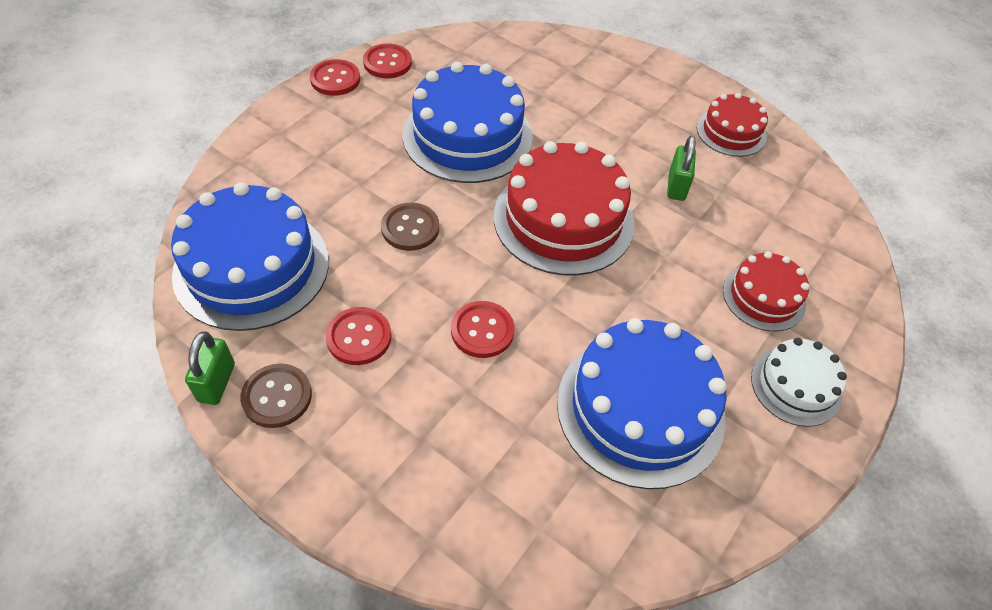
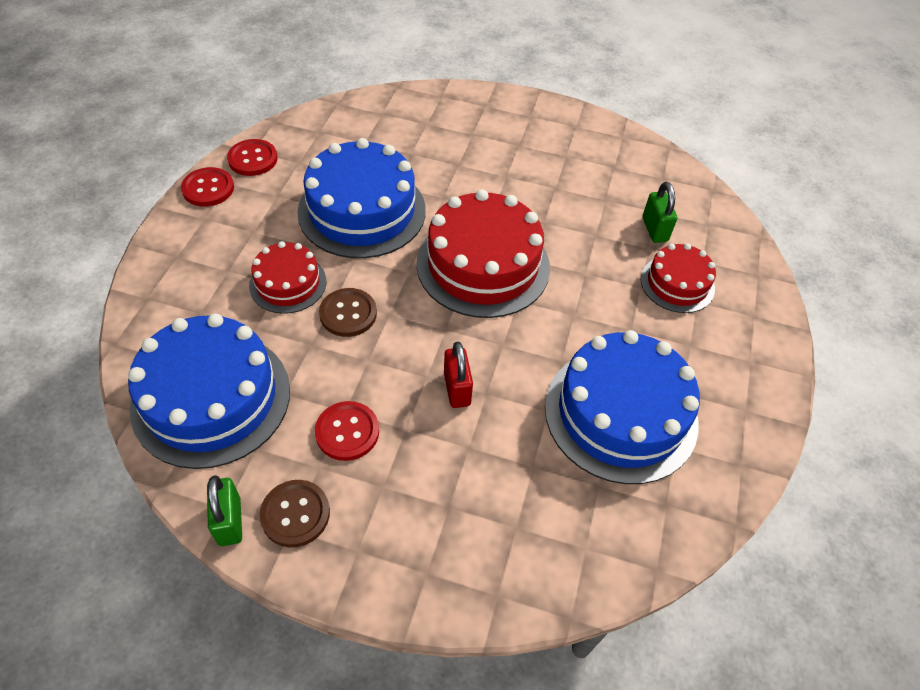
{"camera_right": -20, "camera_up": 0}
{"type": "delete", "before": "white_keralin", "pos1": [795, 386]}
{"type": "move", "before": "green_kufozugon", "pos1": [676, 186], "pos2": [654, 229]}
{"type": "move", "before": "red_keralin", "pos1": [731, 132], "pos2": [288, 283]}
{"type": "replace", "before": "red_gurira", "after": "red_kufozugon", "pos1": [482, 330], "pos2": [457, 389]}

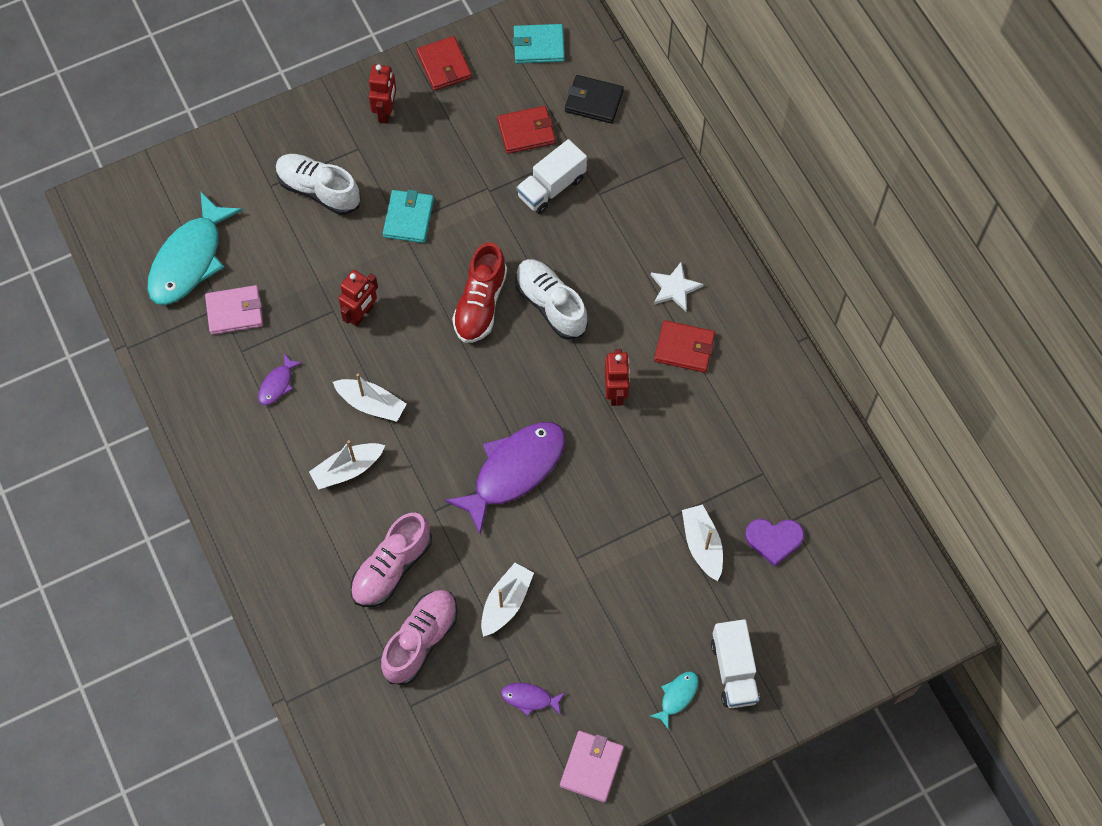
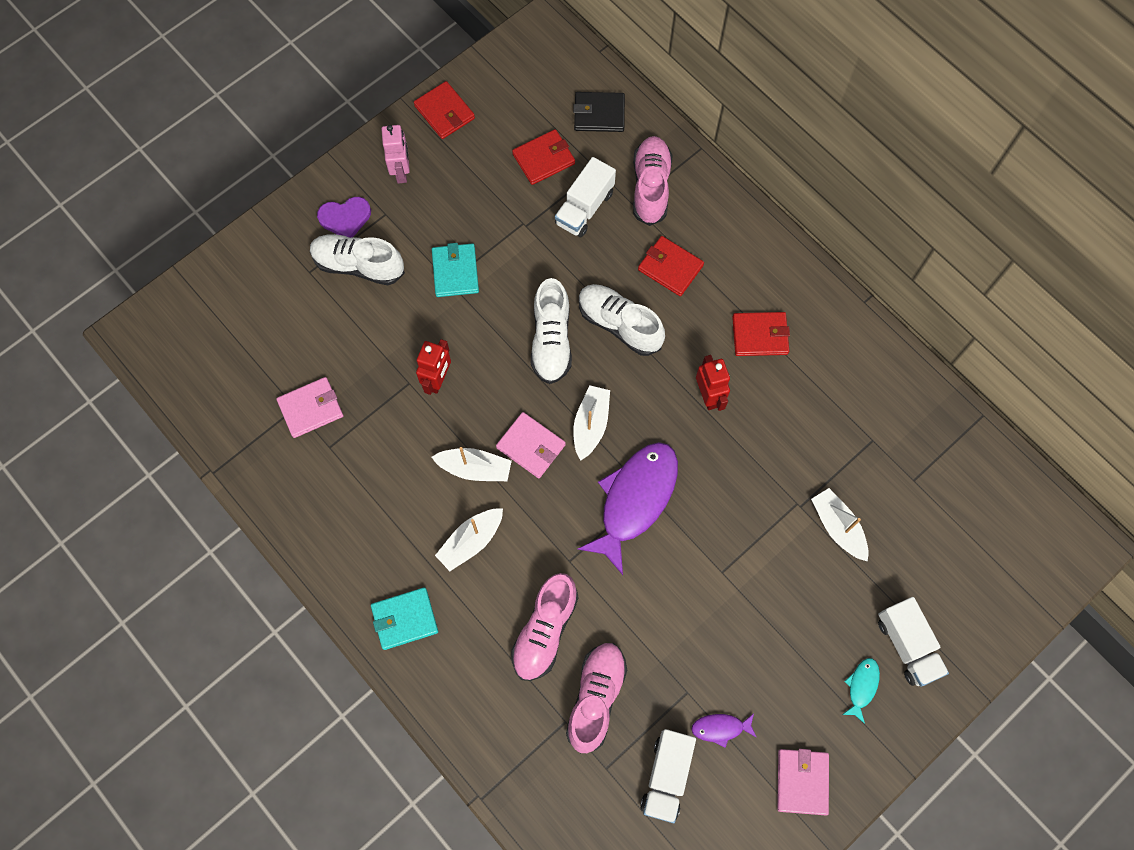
{"camera_right": -15, "camera_up": 5}
{"type": "delete", "before": "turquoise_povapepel", "pos1": [190, 259]}
{"type": "delete", "before": "purple_povapepel", "pos1": [277, 384]}
{"type": "delete", "before": "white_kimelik", "pos1": [674, 288]}
{"type": "insert", "after": "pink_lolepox", "pos2": [531, 446]}
{"type": "insert", "after": "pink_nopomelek", "pos2": [651, 187]}
{"type": "insert", "after": "red_lolepox", "pos2": [670, 267]}
{"type": "insert", "after": "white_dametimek", "pos2": [666, 776]}
{"type": "move", "before": "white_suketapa", "pos1": [506, 603], "pos2": [590, 425]}
{"type": "move", "before": "turquoise_lolepox", "pos1": [539, 46], "pos2": [405, 619]}
{"type": "move", "before": "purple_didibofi", "pos1": [774, 540], "pos2": [345, 218]}
{"type": "recolor", "before": "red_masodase", "after": "pink_masodase", "pos1": [386, 112], "pos2": [401, 171]}
{"type": "recolor", "before": "red_nopomelek", "after": "white_nopomelek", "pos1": [480, 304], "pos2": [551, 340]}

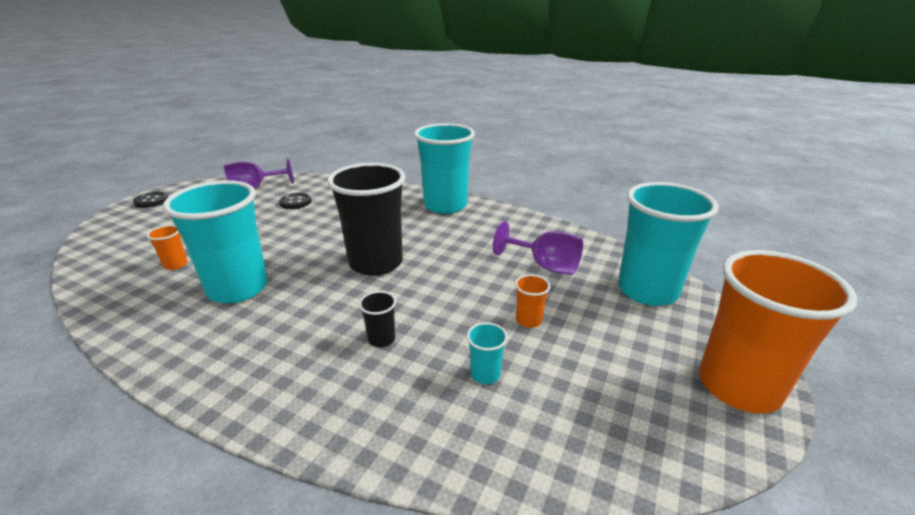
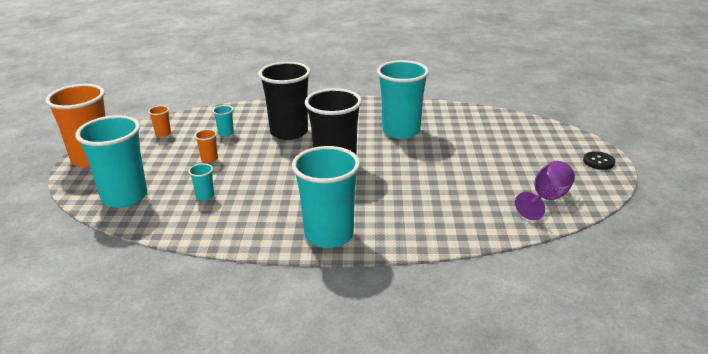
{"camera_right": 155, "camera_up": 0}
{"type": "delete", "before": "black_gurira", "pos1": [295, 202]}
{"type": "move", "before": "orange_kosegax", "pos1": [175, 264], "pos2": [163, 133]}
{"type": "replace", "before": "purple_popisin", "after": "turquoise_kosegax", "pos1": [545, 266], "pos2": [205, 196]}
{"type": "resize", "before": "black_kosegax", "pos1": [381, 339], "pos2": [289, 132], "scale": 2.46}

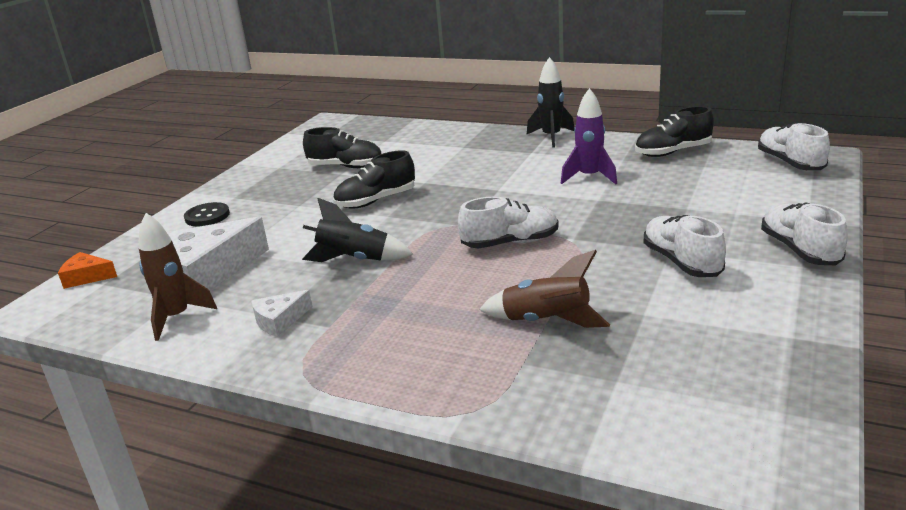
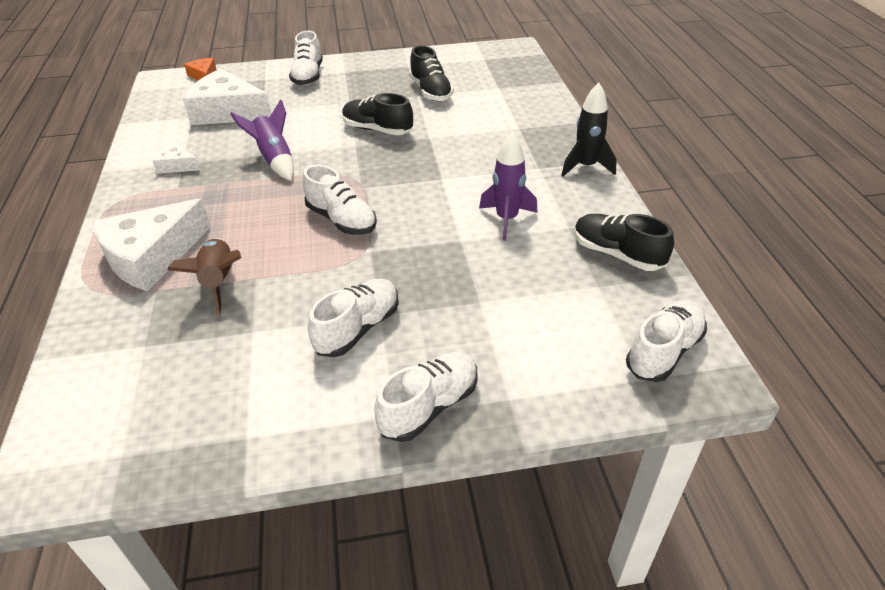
{"camera_right": 55, "camera_up": 15}
{"type": "delete", "before": "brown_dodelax", "pos1": [176, 318]}
{"type": "insert", "after": "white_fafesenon", "pos2": [151, 257]}
{"type": "replace", "before": "black_gurira", "after": "white_nopomelek", "pos1": [207, 216], "pos2": [308, 76]}
{"type": "recolor", "before": "black_dodelax", "after": "purple_dodelax", "pos1": [354, 260], "pos2": [274, 159]}

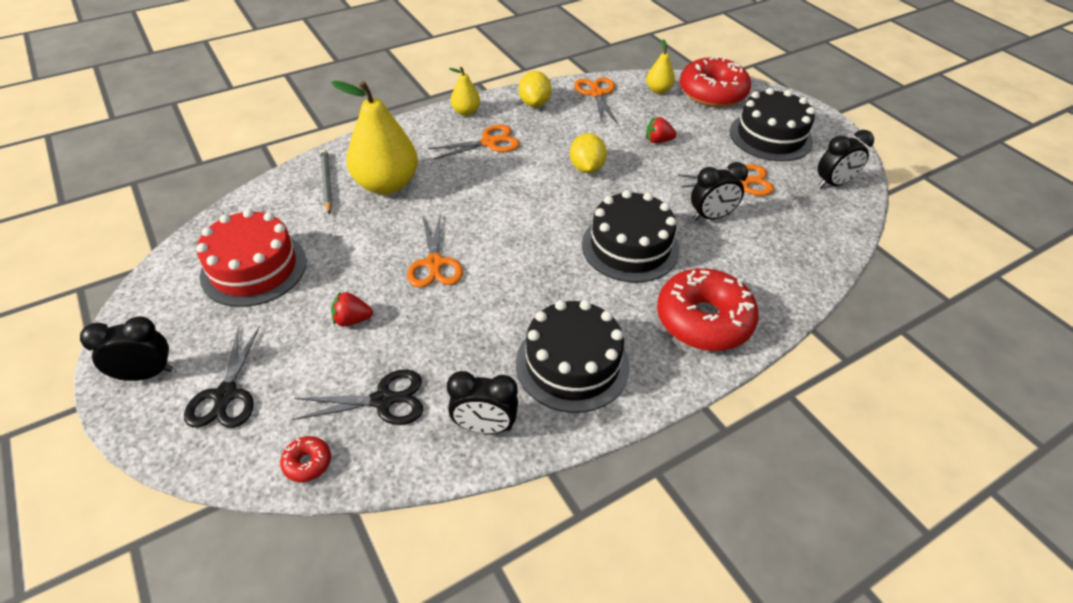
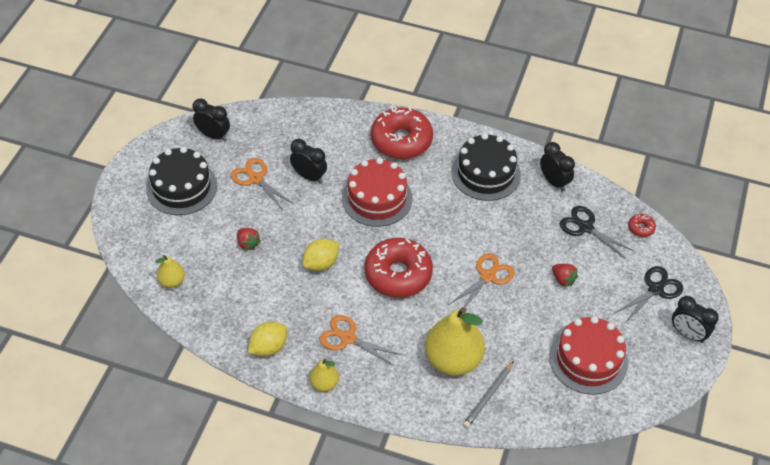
{"camera_right": -130, "camera_up": 5}
{"type": "delete", "before": "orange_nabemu", "pos1": [596, 94]}
{"type": "move", "before": "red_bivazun", "pos1": [712, 93], "pos2": [398, 274]}
{"type": "recolor", "before": "black_keralin", "after": "red_keralin", "pos1": [630, 247], "pos2": [377, 198]}

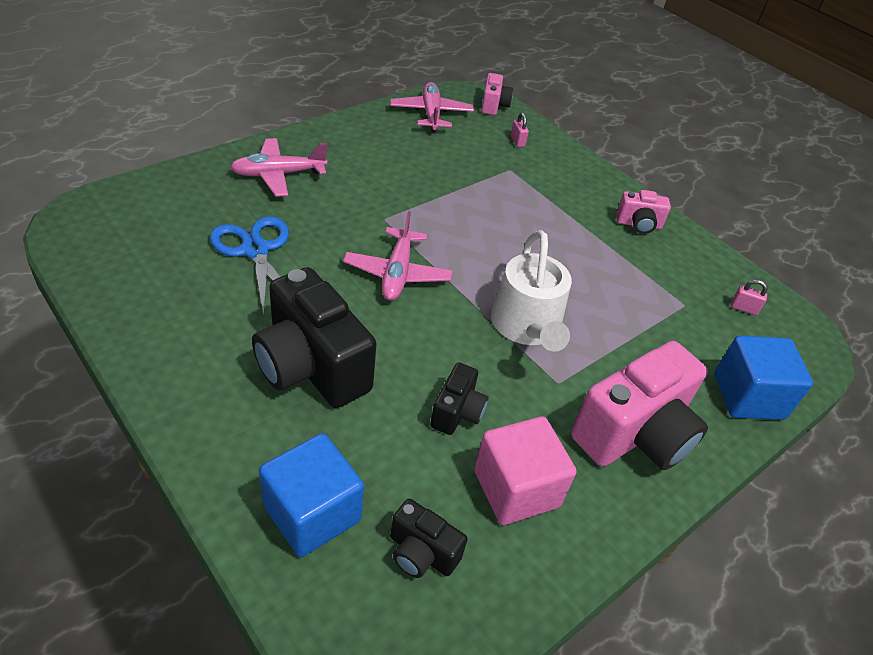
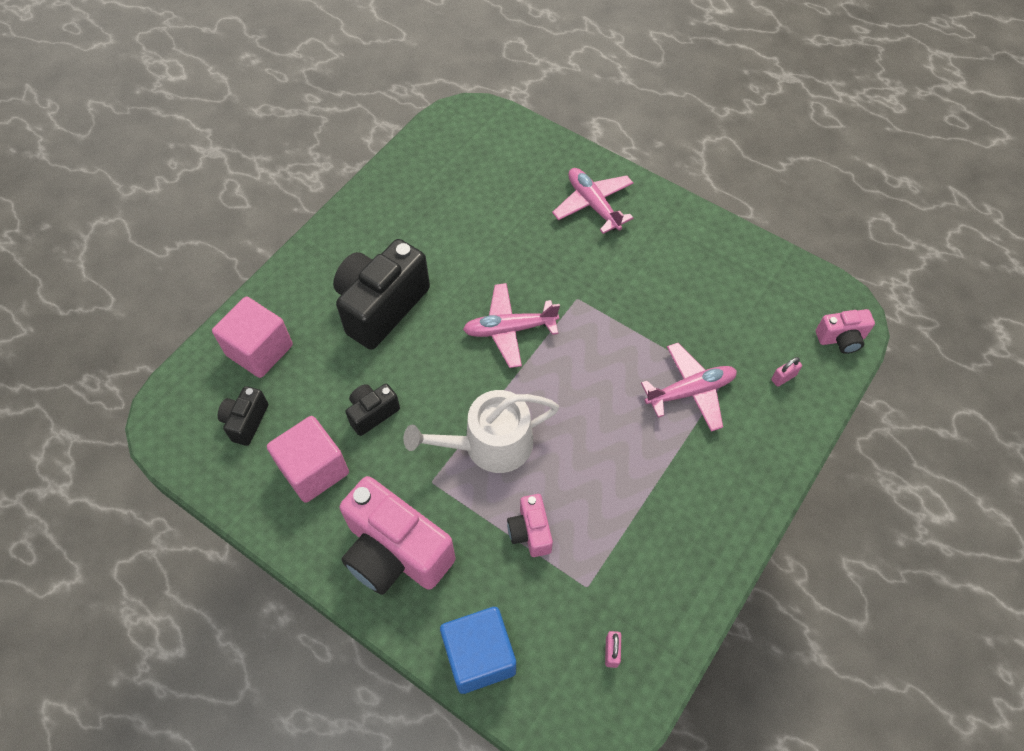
{"camera_right": 80, "camera_up": 15}
{"type": "delete", "before": "blue_nabemu", "pos1": [256, 250]}
{"type": "move", "before": "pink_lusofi", "pos1": [431, 114], "pos2": [690, 391]}
{"type": "move", "before": "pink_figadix", "pos1": [638, 224], "pos2": [530, 532]}
{"type": "recolor", "before": "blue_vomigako", "after": "pink_vomigako", "pos1": [312, 513], "pos2": [259, 350]}
{"type": "rotate", "before": "black_figadix", "pos1": [457, 412], "pos2": [372, 413], "turn": 135}

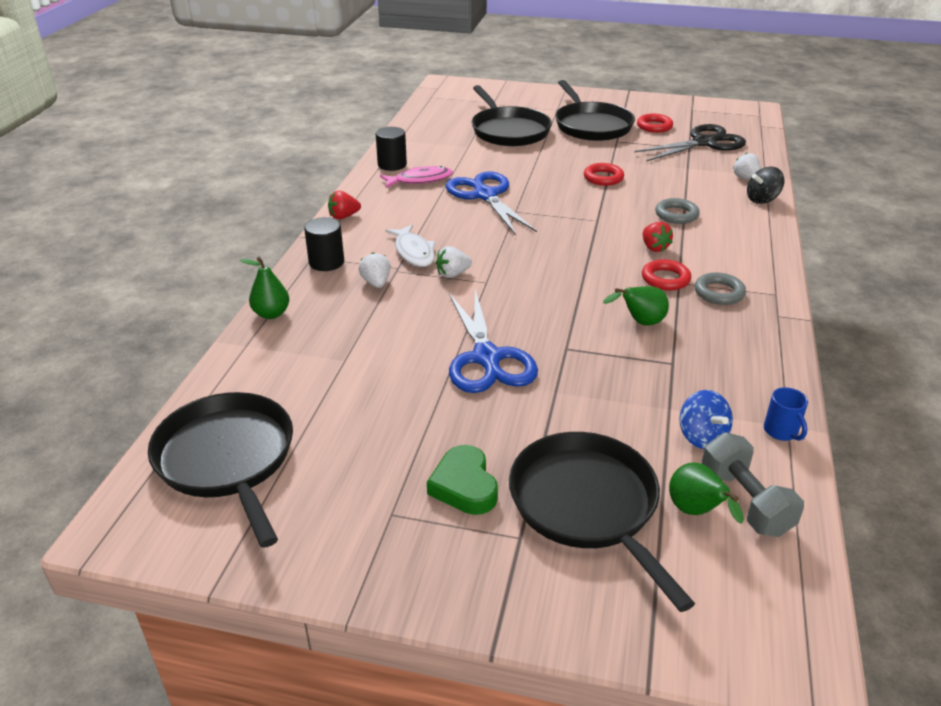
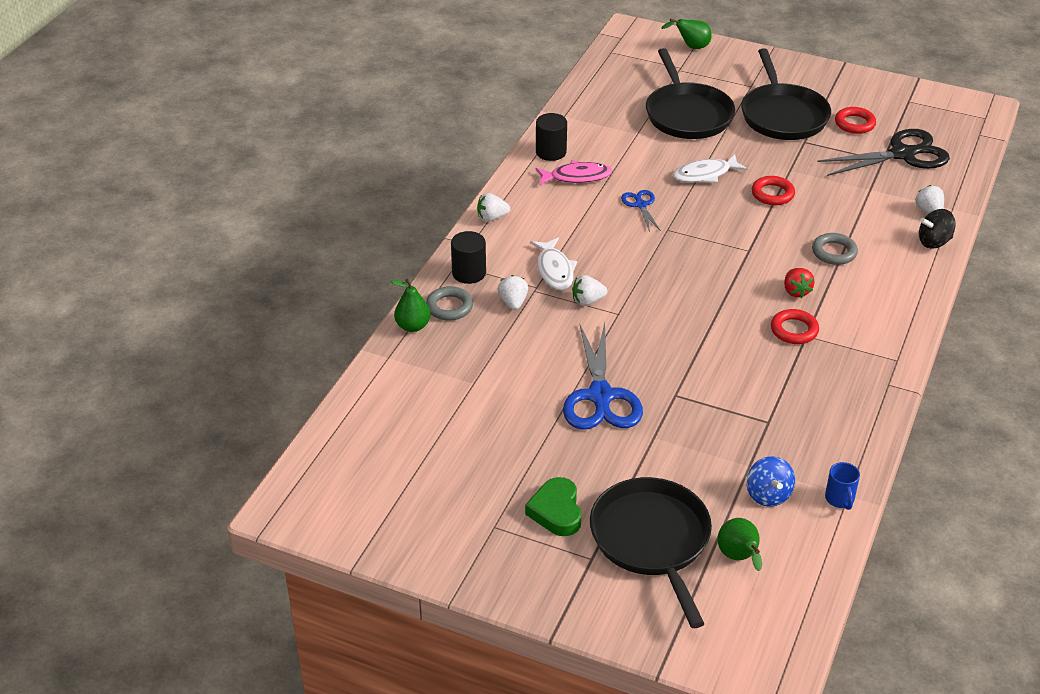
{"camera_right": 10, "camera_up": 5}
{"type": "delete", "before": "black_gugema", "pos1": [227, 459]}
{"type": "delete", "before": "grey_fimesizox", "pos1": [744, 501]}
{"type": "insert", "after": "white_povapepel", "pos2": [705, 174]}
{"type": "move", "before": "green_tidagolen", "pos1": [640, 323], "pos2": [691, 47]}
{"type": "move", "before": "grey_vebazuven", "pos1": [719, 293], "pos2": [449, 307]}
{"type": "recolor", "before": "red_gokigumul", "after": "white_gokigumul", "pos1": [344, 216], "pos2": [492, 218]}
{"type": "resize", "before": "blue_nabemu", "pos1": [485, 195], "pos2": [640, 205], "scale": 0.5}

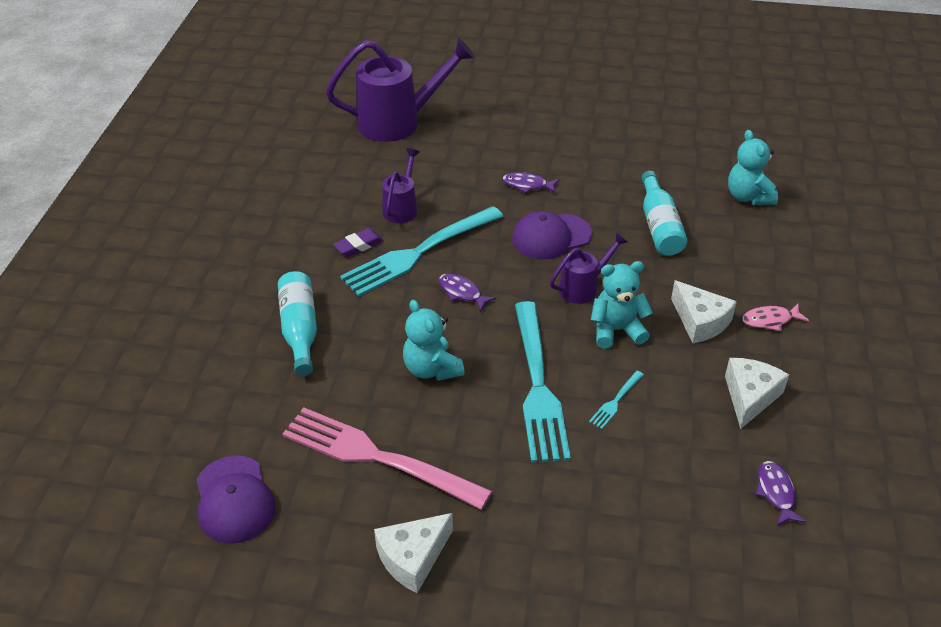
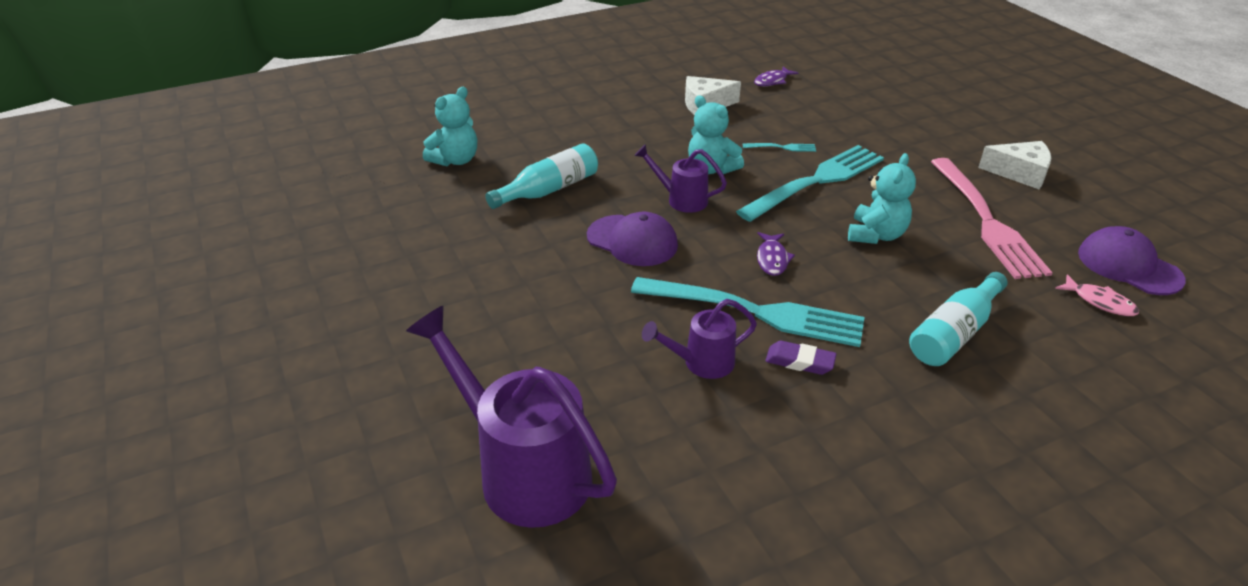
{"camera_right": -125, "camera_up": -5}
{"type": "delete", "before": "purple_povapepel", "pos1": [527, 185]}
{"type": "delete", "before": "white_fafesenon", "pos1": [700, 321]}
{"type": "move", "before": "pink_povapepel", "pos1": [770, 320], "pos2": [1100, 302]}
{"type": "rotate", "before": "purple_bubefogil", "pos1": [234, 500], "pos2": [1129, 266], "turn": -75}

